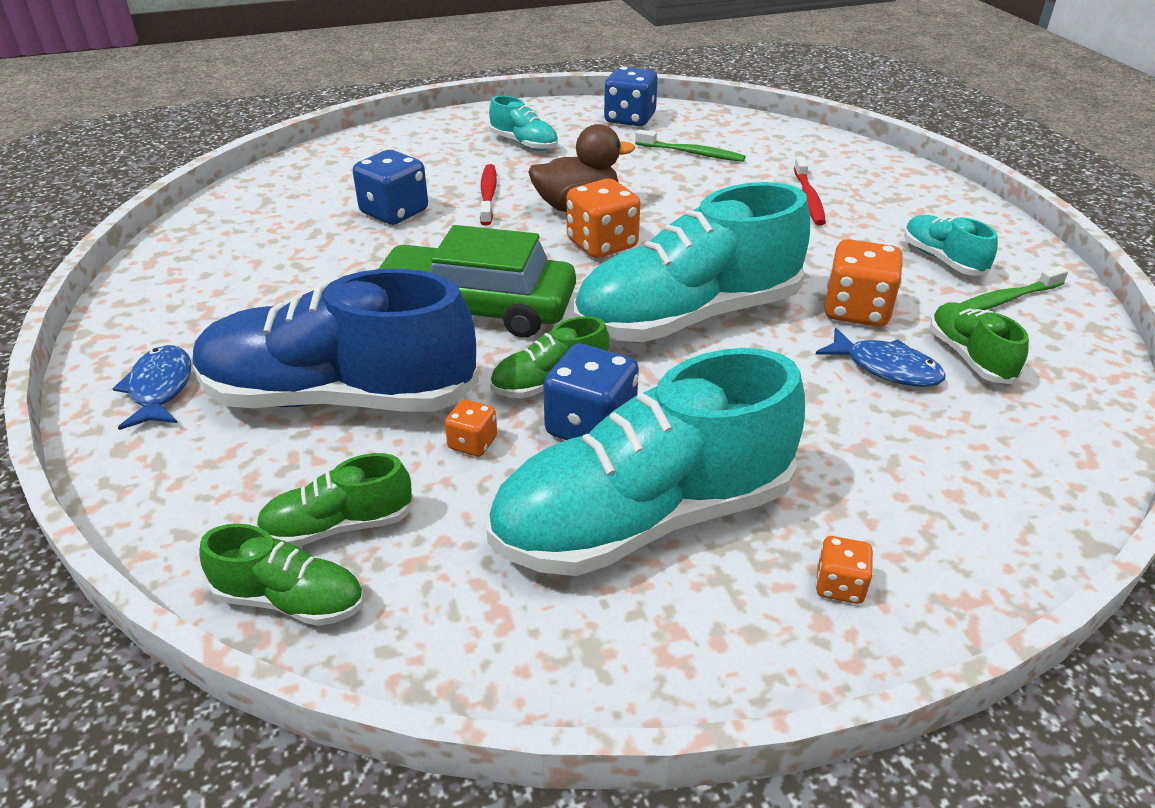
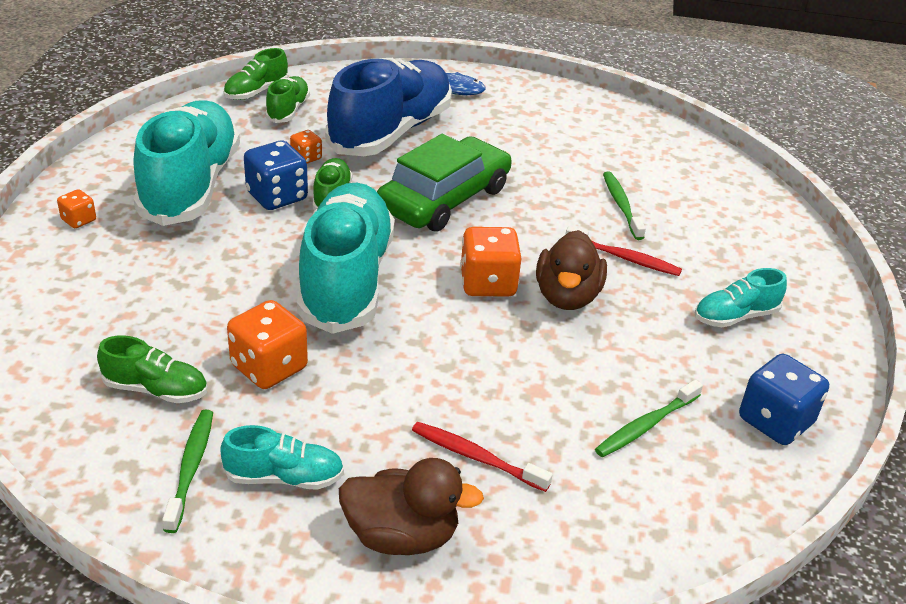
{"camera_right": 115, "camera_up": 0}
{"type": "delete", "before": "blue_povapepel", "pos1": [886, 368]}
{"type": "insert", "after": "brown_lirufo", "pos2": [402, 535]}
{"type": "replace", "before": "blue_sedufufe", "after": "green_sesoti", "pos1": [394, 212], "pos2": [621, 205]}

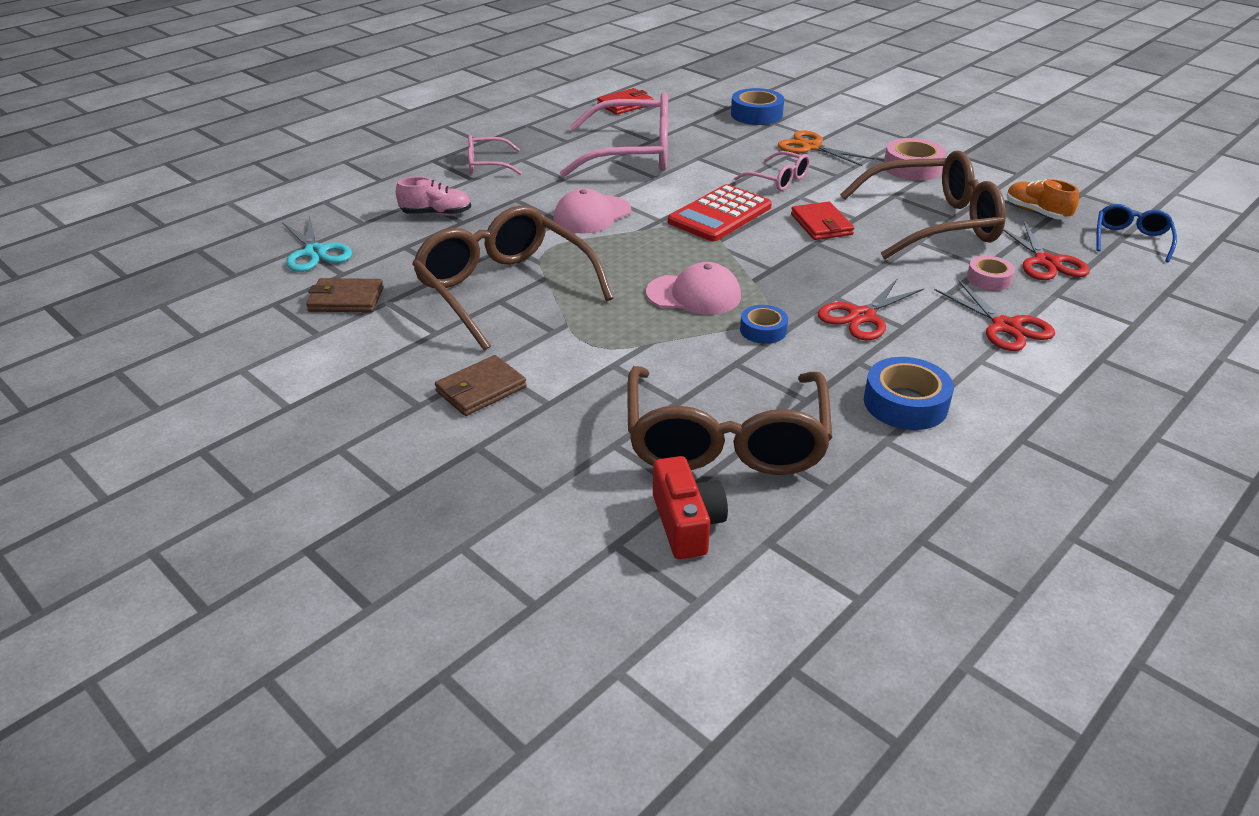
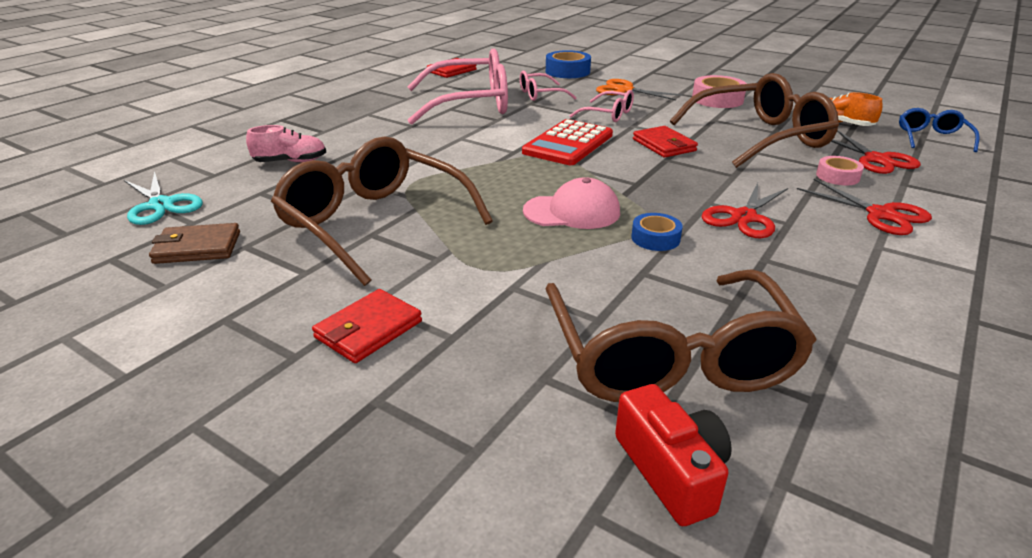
{"camera_right": -10, "camera_up": -5}
{"type": "delete", "before": "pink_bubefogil", "pos1": [592, 215]}
{"type": "delete", "before": "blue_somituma", "pos1": [905, 403]}
{"type": "move", "before": "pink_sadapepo", "pos1": [487, 164], "pos2": [540, 94]}
{"type": "recolor", "before": "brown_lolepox", "after": "red_lolepox", "pos1": [481, 389], "pos2": [368, 330]}

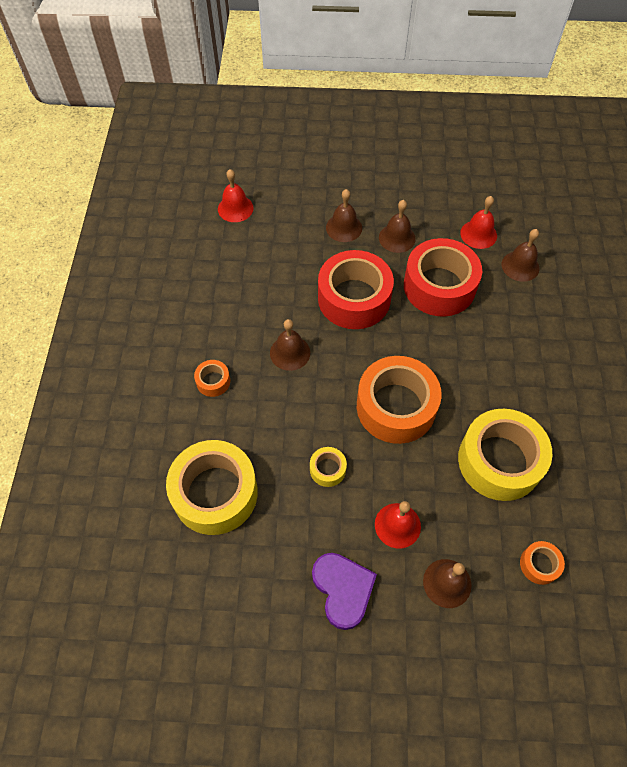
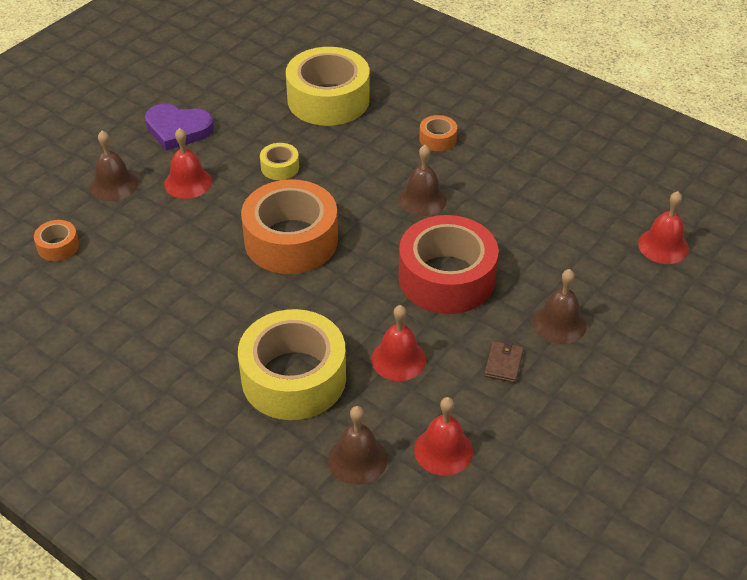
{"camera_right": 125, "camera_up": -15}
{"type": "move", "before": "yellow_somituma", "pos1": [499, 461], "pos2": [294, 378]}
{"type": "replace", "before": "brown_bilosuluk", "after": "brown_lolepox", "pos1": [397, 238], "pos2": [503, 363]}
{"type": "replace", "before": "red_somituma", "after": "red_bilosuluk", "pos1": [439, 286], "pos2": [398, 359]}

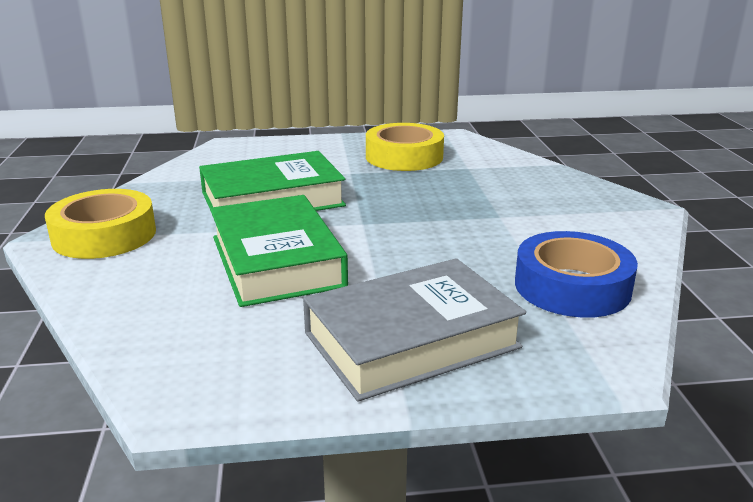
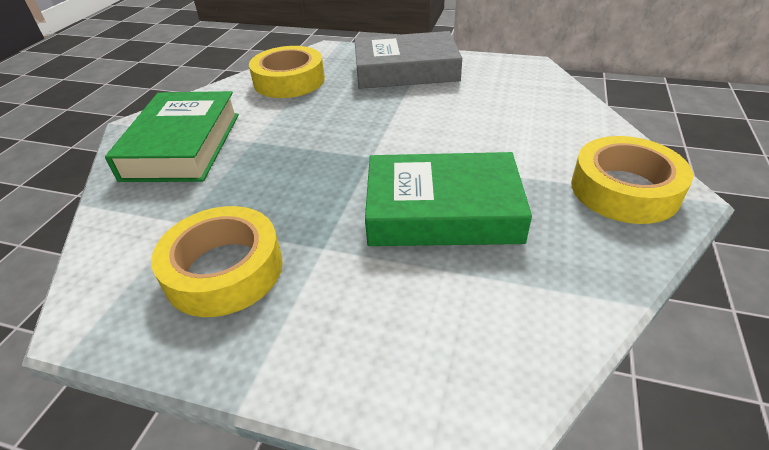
{"camera_right": -155, "camera_up": 15}
{"type": "move", "before": "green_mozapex", "pos1": [276, 261], "pos2": [183, 146]}
{"type": "recolor", "before": "blue_somituma", "after": "yellow_somituma", "pos1": [572, 286], "pos2": [289, 81]}

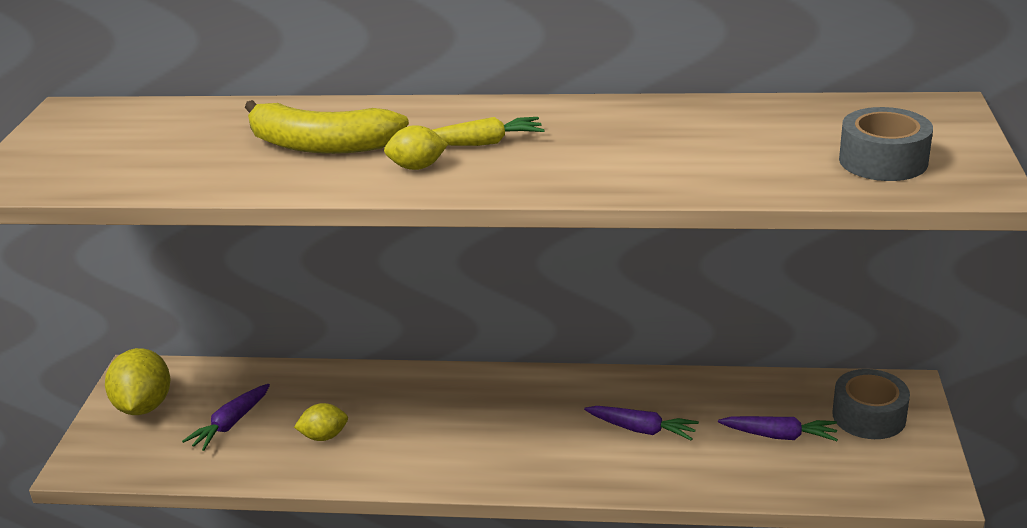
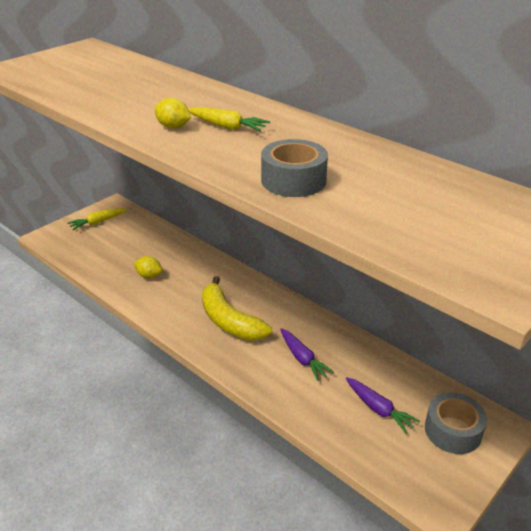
{"camera_right": 35, "camera_up": 5}
{"type": "delete", "before": "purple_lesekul", "pos1": [231, 424]}
{"type": "move", "before": "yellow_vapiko", "pos1": [321, 145], "pos2": [229, 321]}
{"type": "move", "before": "grey_somituma", "pos1": [883, 161], "pos2": [293, 180]}
{"type": "replace", "before": "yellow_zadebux", "after": "yellow_lesekul", "pos1": [144, 406], "pos2": [98, 222]}

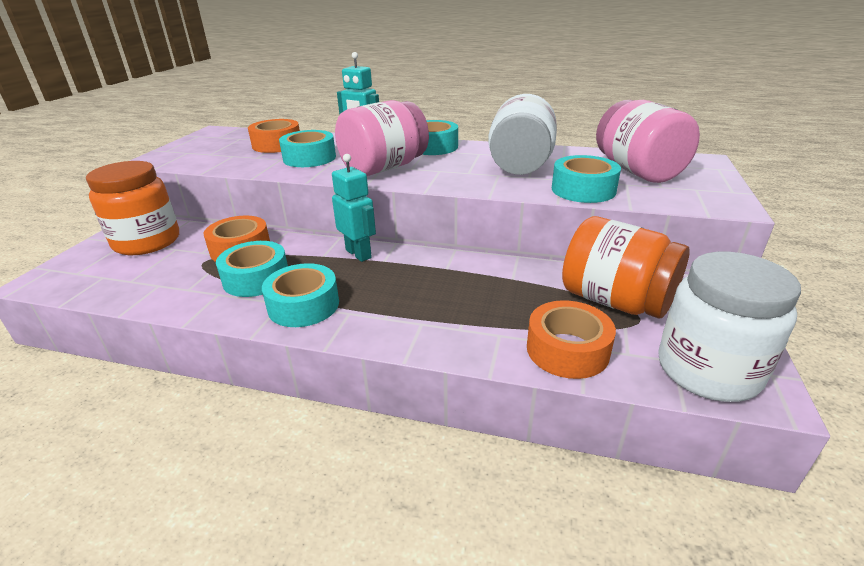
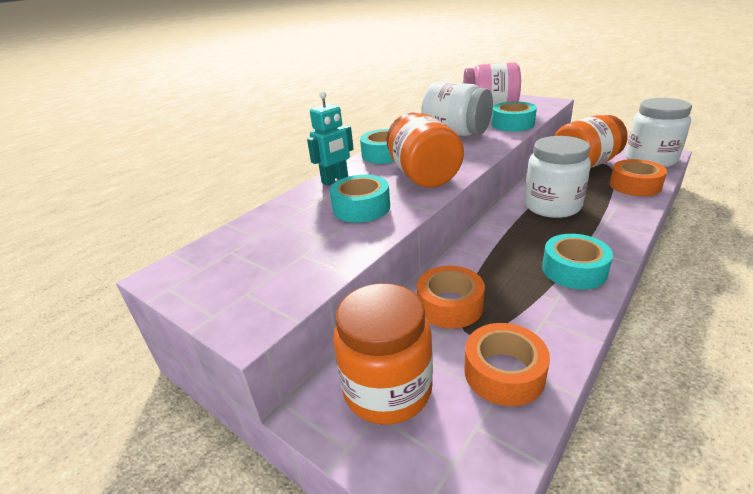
{"camera_right": -65, "camera_up": 0}
{"type": "delete", "before": "turquoise_somituma", "pos1": [256, 278]}
{"type": "delete", "before": "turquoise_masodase", "pos1": [359, 254]}
{"type": "insert", "after": "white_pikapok", "pos2": [552, 206]}
{"type": "move", "before": "orange_somituma", "pos1": [277, 145], "pos2": [504, 373]}
{"type": "recolor", "before": "pink_pikapok", "after": "orange_pikapok", "pos1": [384, 168], "pos2": [423, 176]}

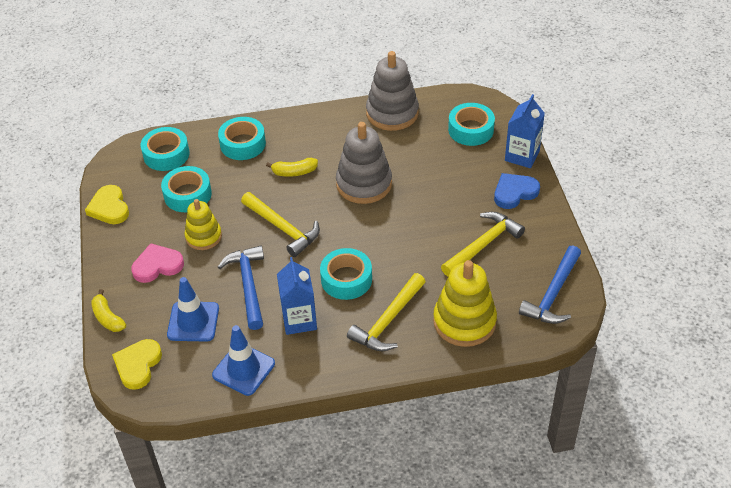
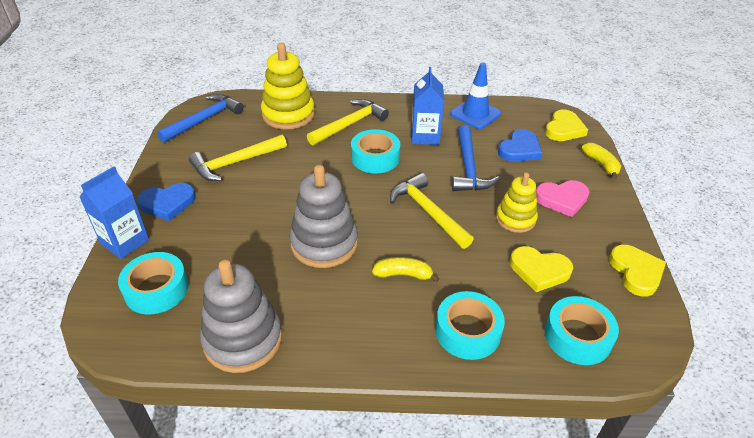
{"camera_right": -170, "camera_up": -5}
{"type": "replace", "before": "turquoise_somituma", "after": "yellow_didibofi", "pos1": [187, 195], "pos2": [539, 270]}
{"type": "replace", "before": "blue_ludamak", "after": "blue_didibofi", "pos1": [193, 322], "pos2": [519, 149]}

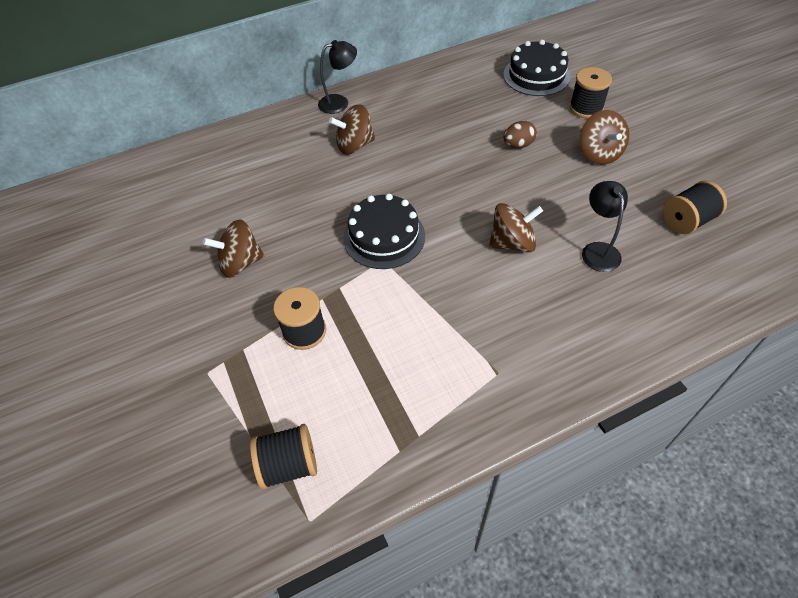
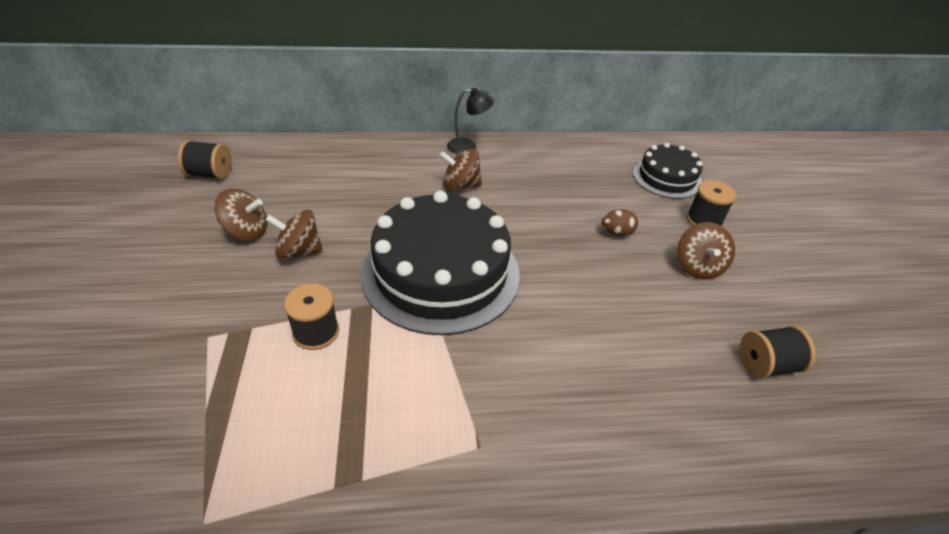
{"camera_right": 15, "camera_up": -10}
{"type": "delete", "before": "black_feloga", "pos1": [598, 250]}
{"type": "move", "before": "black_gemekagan", "pos1": [289, 465], "pos2": [210, 174]}
{"type": "move", "before": "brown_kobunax", "pos1": [512, 243], "pos2": [246, 231]}
{"type": "resize", "before": "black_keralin", "pos1": [384, 237], "pos2": [441, 272], "scale": 1.87}

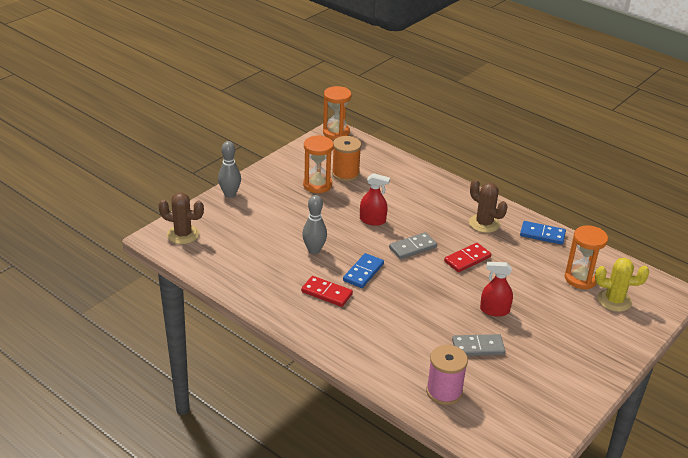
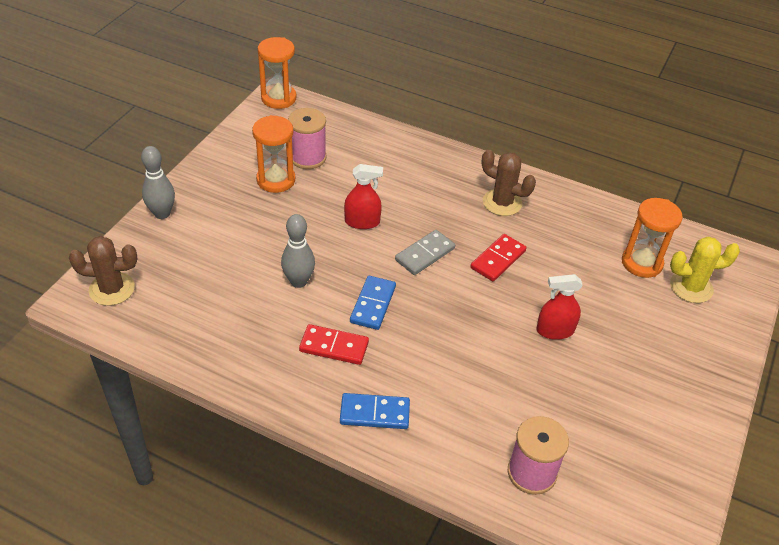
{"camera_right": -15, "camera_up": 10}
{"type": "delete", "before": "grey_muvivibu", "pos1": [478, 347]}
{"type": "move", "before": "blue_muvivibu", "pos1": [542, 234], "pos2": [374, 413]}
{"type": "recolor", "before": "orange_gemekagan", "after": "pink_gemekagan", "pos1": [345, 174], "pos2": [308, 157]}

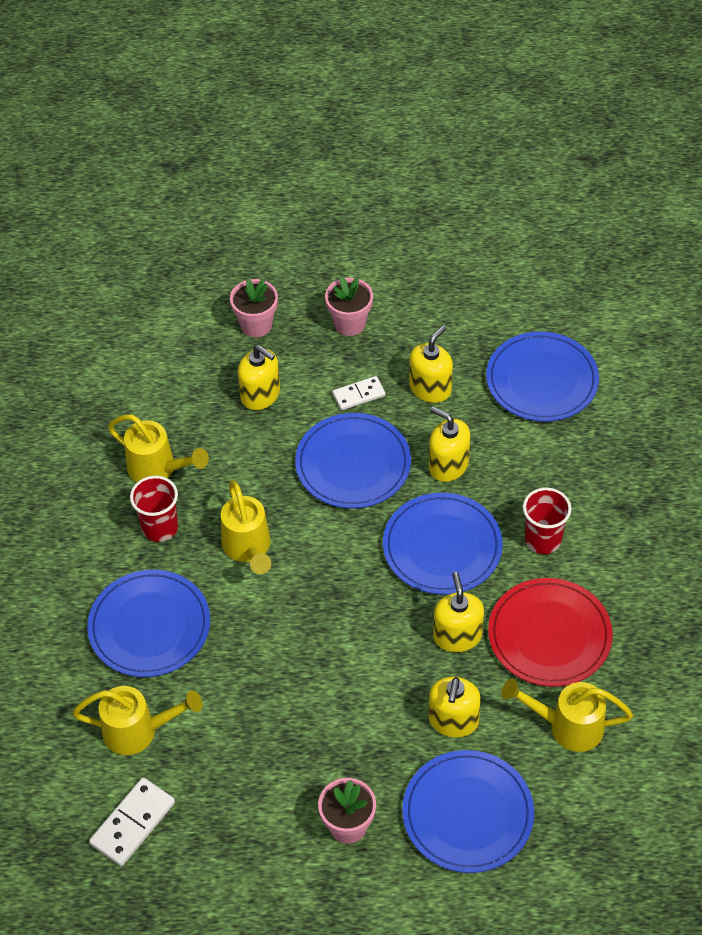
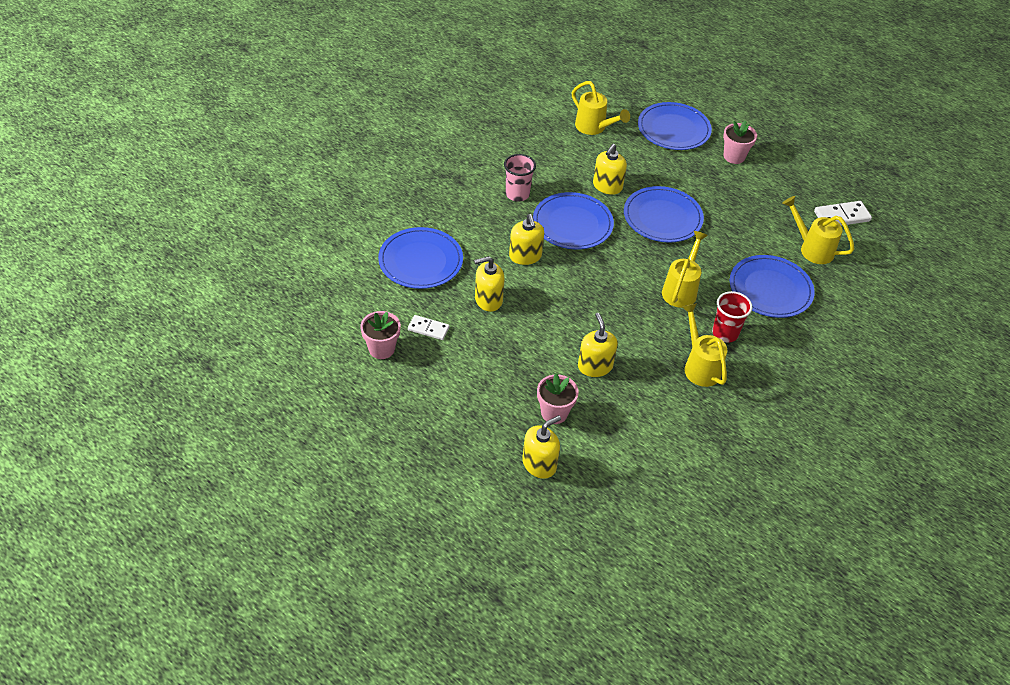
{"camera_right": -145, "camera_up": -5}
{"type": "delete", "before": "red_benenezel", "pos1": [549, 635]}
{"type": "move", "before": "blue_benenezel", "pos1": [353, 464], "pos2": [662, 217]}
{"type": "move", "before": "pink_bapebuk", "pos1": [349, 323], "pos2": [381, 349]}
{"type": "move", "before": "white_muvivibu", "pos1": [359, 395], "pos2": [428, 329]}
{"type": "move", "before": "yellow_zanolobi", "pos1": [453, 720], "pos2": [539, 464]}
{"type": "recolor", "before": "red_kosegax", "after": "pink_kosegax", "pos1": [543, 540], "pos2": [517, 194]}

